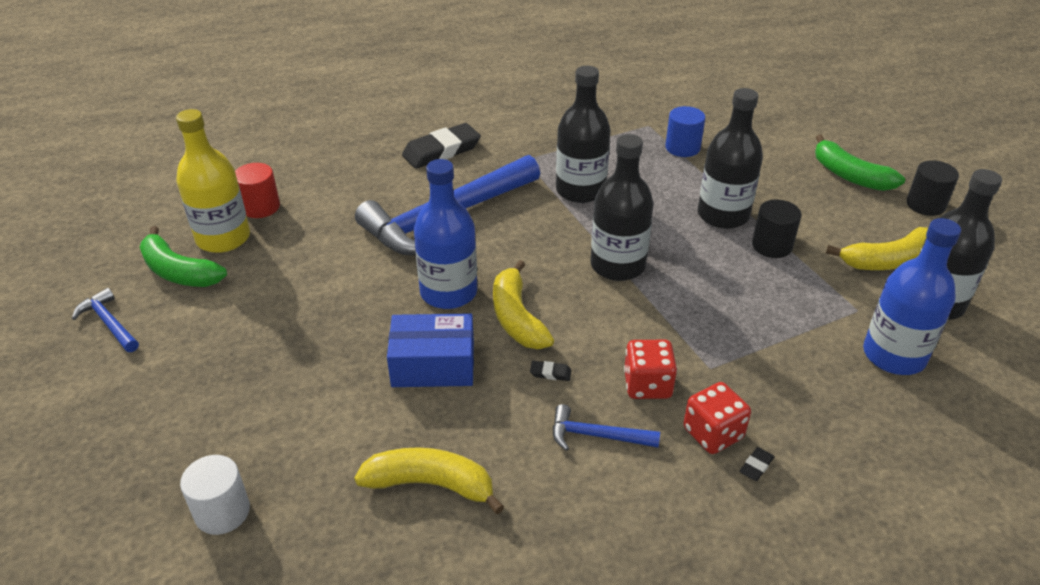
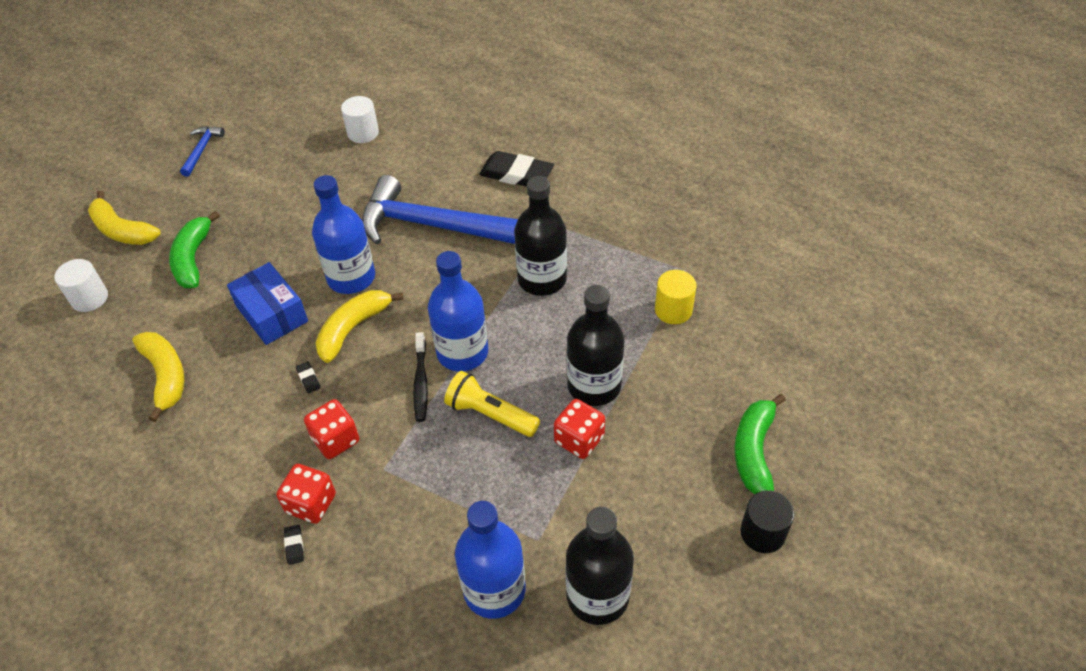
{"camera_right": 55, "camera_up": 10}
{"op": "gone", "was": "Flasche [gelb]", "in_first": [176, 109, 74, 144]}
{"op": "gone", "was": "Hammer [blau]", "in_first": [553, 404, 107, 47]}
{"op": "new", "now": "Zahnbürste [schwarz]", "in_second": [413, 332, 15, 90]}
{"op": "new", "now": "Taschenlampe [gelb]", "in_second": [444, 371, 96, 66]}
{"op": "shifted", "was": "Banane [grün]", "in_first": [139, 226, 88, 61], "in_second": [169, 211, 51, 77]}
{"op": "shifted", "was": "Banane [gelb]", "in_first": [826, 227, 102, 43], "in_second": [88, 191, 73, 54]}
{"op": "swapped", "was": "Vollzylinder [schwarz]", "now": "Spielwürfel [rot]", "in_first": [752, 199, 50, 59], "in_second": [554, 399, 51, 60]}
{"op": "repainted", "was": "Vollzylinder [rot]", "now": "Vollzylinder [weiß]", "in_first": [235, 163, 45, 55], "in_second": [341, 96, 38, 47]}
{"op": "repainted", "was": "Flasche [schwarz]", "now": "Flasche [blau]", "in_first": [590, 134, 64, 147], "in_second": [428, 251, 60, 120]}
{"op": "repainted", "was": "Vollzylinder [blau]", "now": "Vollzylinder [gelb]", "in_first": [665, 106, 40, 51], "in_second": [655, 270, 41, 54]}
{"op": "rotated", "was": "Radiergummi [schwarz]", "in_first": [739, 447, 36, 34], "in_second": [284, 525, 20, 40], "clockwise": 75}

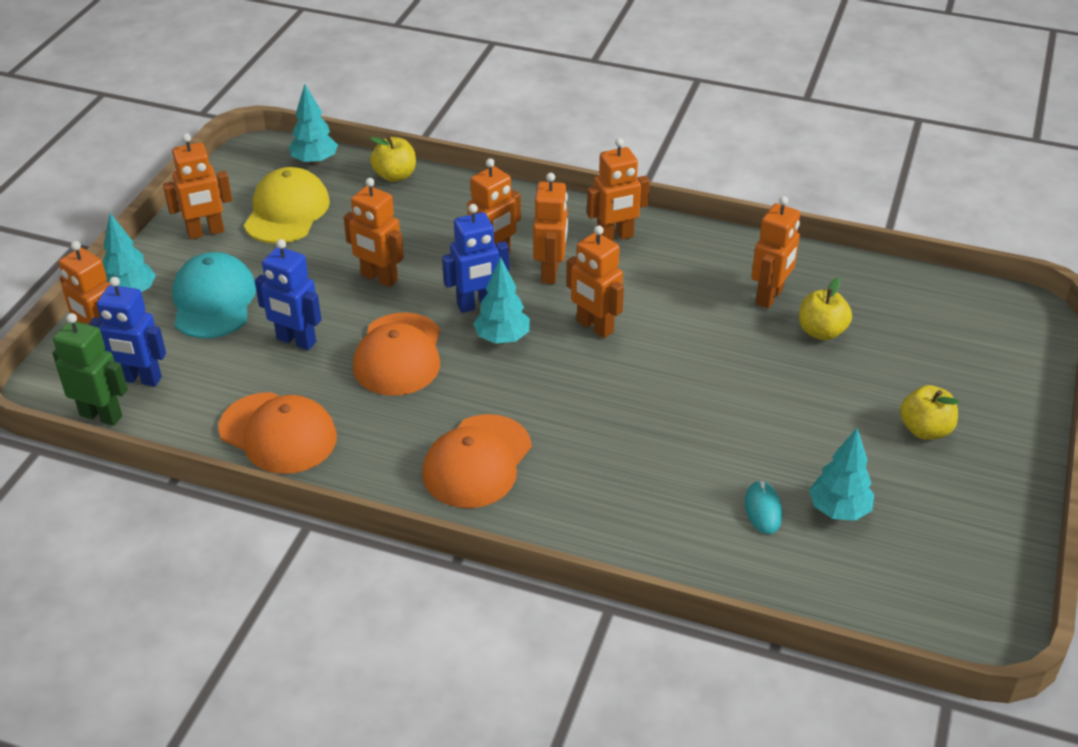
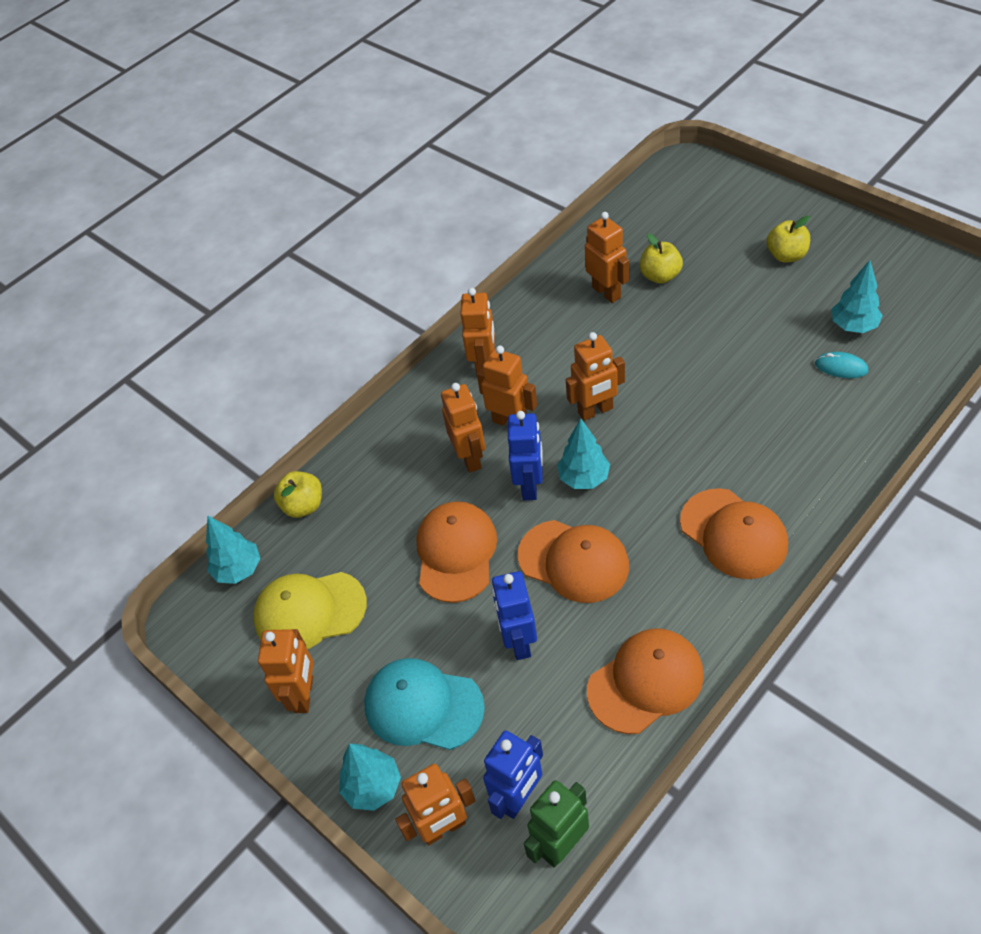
{"camera_right": -60, "camera_up": 10}
{"op": "swapped", "was": "Roboter [orange]", "now": "Kappe [orange]", "in_first": [344, 178, 60, 109], "in_second": [416, 501, 81, 102]}
{"op": "rotated", "was": "Kappe [gelb]", "in_first": [244, 167, 86, 77], "in_second": [253, 572, 114, 77], "clockwise": -45}
{"op": "rotated", "was": "Roboter [blau]", "in_first": [255, 239, 66, 111], "in_second": [491, 571, 46, 89], "clockwise": 120}

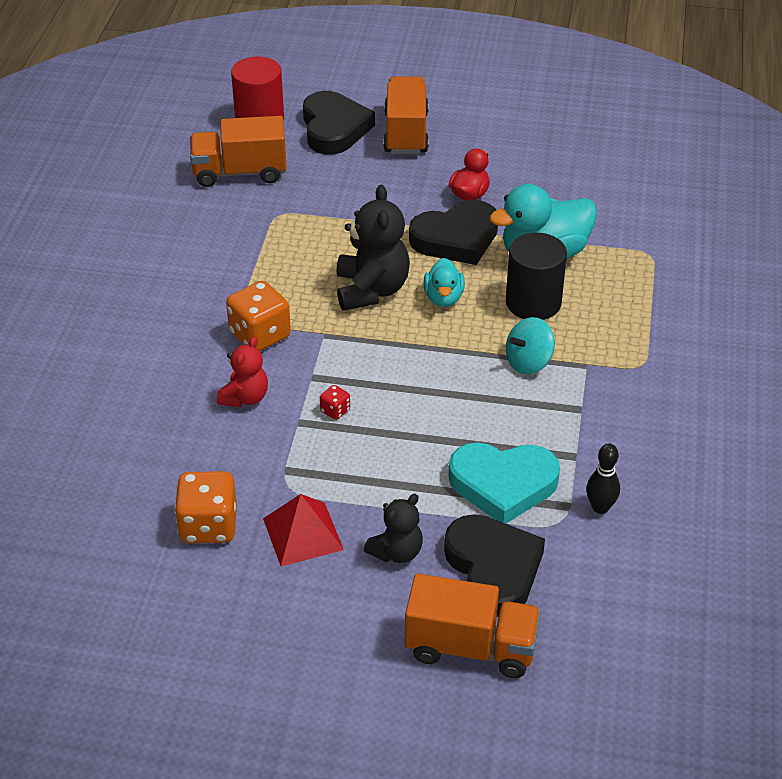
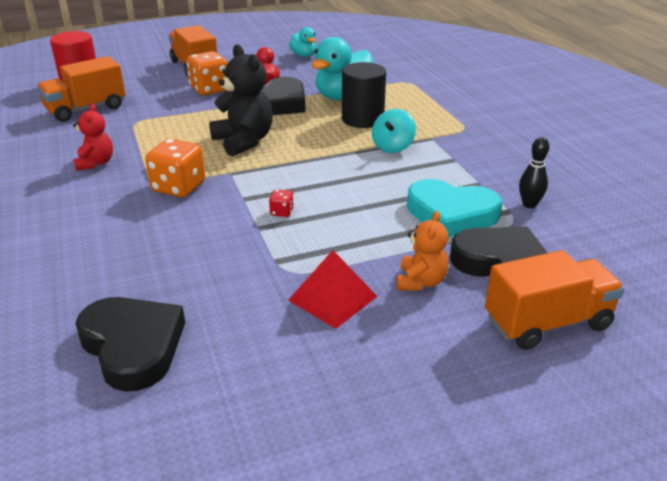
{"camera_right": -30, "camera_up": -10}
{"op": "shifted", "was": "Spielwürfel [orange]", "in_first": [174, 471, 63, 72], "in_second": [186, 51, 42, 44]}
{"op": "shifted", "was": "Teddybär [rot]", "in_first": [217, 337, 51, 70], "in_second": [73, 104, 40, 67]}
{"op": "shifted", "was": "Herz [schwarz]", "in_first": [303, 91, 72, 64], "in_second": [76, 297, 109, 95]}
{"op": "shifted", "was": "Ente [türkis]", "in_first": [423, 258, 42, 49], "in_second": [289, 27, 28, 30]}
{"op": "repainted", "was": "Teddybär [schwarz]", "now": "Teddybär [orange]", "in_first": [364, 494, 59, 69], "in_second": [396, 211, 52, 80]}
{"op": "rotated", "was": "Herz [türkis]", "in_first": [448, 442, 112, 82], "in_second": [407, 179, 95, 58], "clockwise": 45}

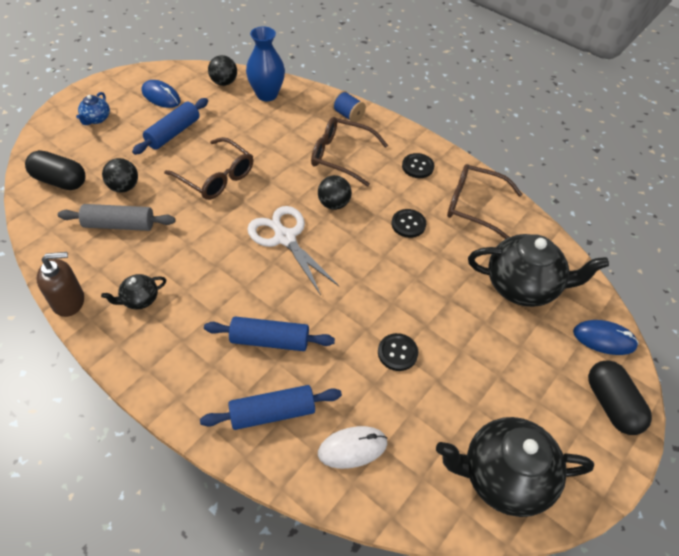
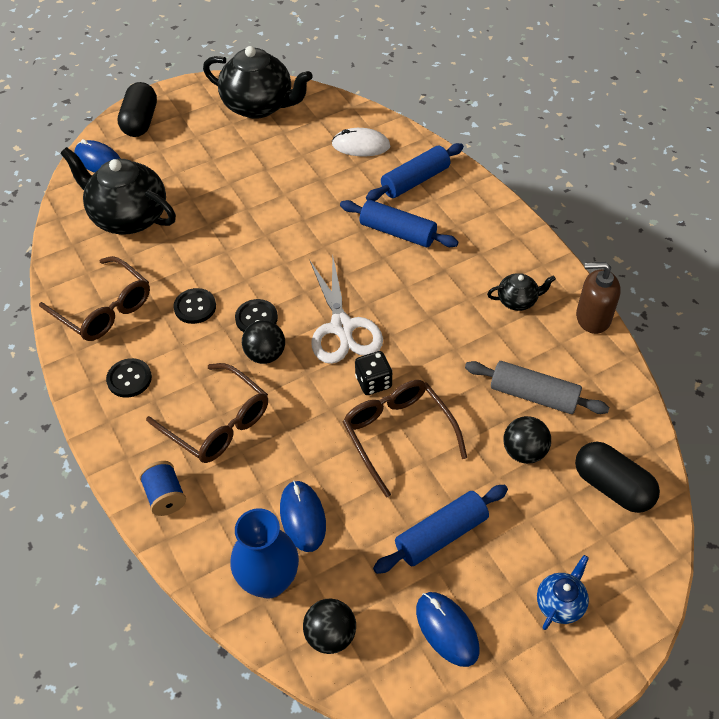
{"camera_right": -155, "camera_up": 0}
{"op": "new", "now": "Computermaus [blau]", "in_second": [280, 481, 46, 71]}
{"op": "new", "now": "Spielwürfel [schwarz]", "in_second": [355, 351, 37, 44]}
{"op": "shifted", "was": "Knopf [schwarz]", "in_first": [378, 333, 40, 38], "in_second": [235, 299, 43, 33]}
{"op": "rotated", "was": "Nudelholz [blau]", "in_first": [200, 385, 142, 45], "in_second": [366, 143, 98, 58], "clockwise": -45}

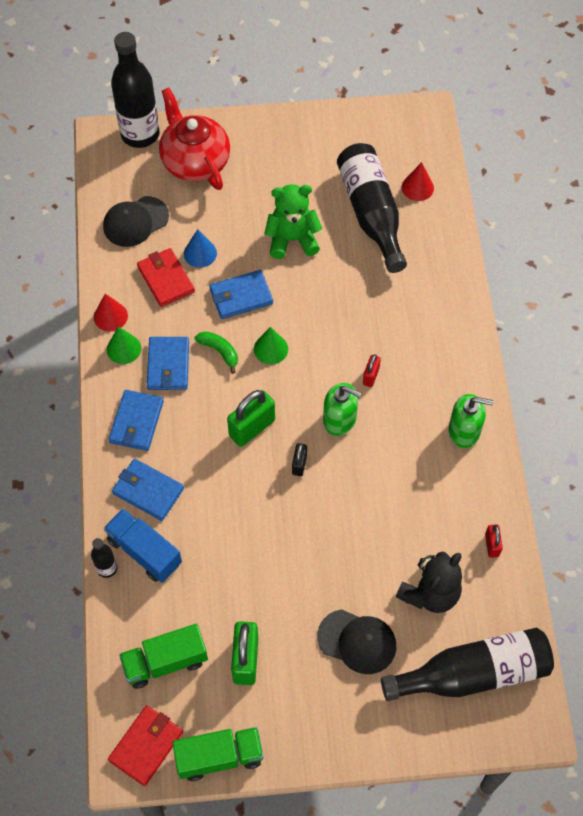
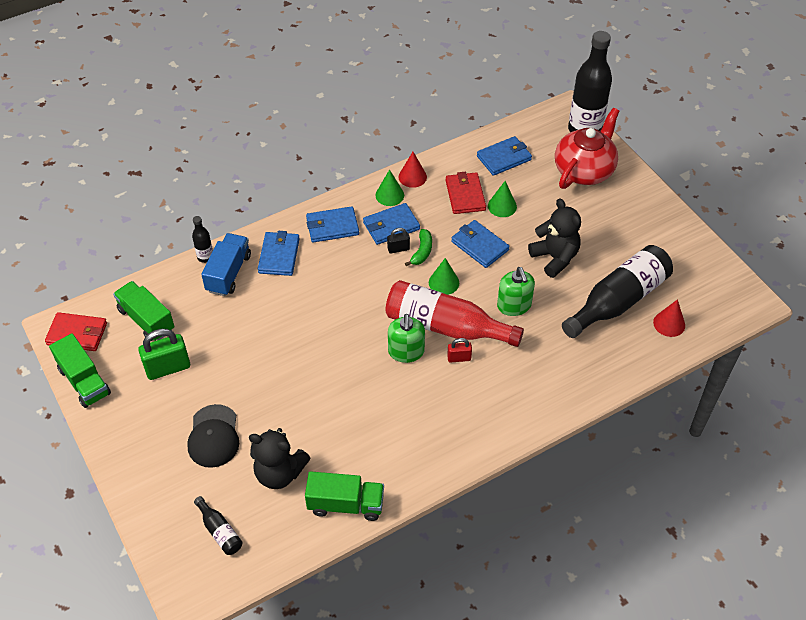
{"camera_right": 65, "camera_up": -10}
{"op": "gone", "was": "Vorhängeschloss [grün]", "in_first": [227, 390, 48, 57]}
{"op": "new", "now": "Flasche [rot]", "in_second": [386, 280, 138, 67]}
{"op": "shifted", "was": "Vorhängeschloss [schwarz]", "in_first": [292, 443, 15, 33], "in_second": [387, 228, 23, 26]}
{"op": "shifted", "was": "Seifenspender [grün]", "in_first": [449, 394, 45, 54], "in_second": [497, 267, 38, 49]}
{"op": "swapped", "was": "Kappe [schwarz]", "now": "Geldbörse [blau]", "in_first": [103, 196, 66, 51], "in_second": [477, 136, 55, 40]}
{"op": "swapped", "was": "Vorhängeschloss [rot]", "now": "Lastwagen [grün]", "in_first": [485, 524, 18, 34], "in_second": [305, 471, 79, 50]}
{"op": "repainted", "was": "Kegel [blau]", "now": "Kegel [grün]", "in_first": [184, 229, 33, 39], "in_second": [488, 181, 29, 36]}
{"op": "repainted", "was": "Teddybär [grün]", "now": "Teddybär [schwarz]", "in_first": [264, 184, 59, 75], "in_second": [528, 199, 53, 79]}
{"op": "rotated", "was": "Geldbörse [rot]", "in_first": [137, 248, 58, 59], "in_second": [446, 172, 40, 42], "clockwise": -45}
{"op": "scaled", "was": "Flasche [schwarz]", "in_first": [381, 628, 173, 73], "in_second": [194, 496, 49, 59], "ratio": 0.45}

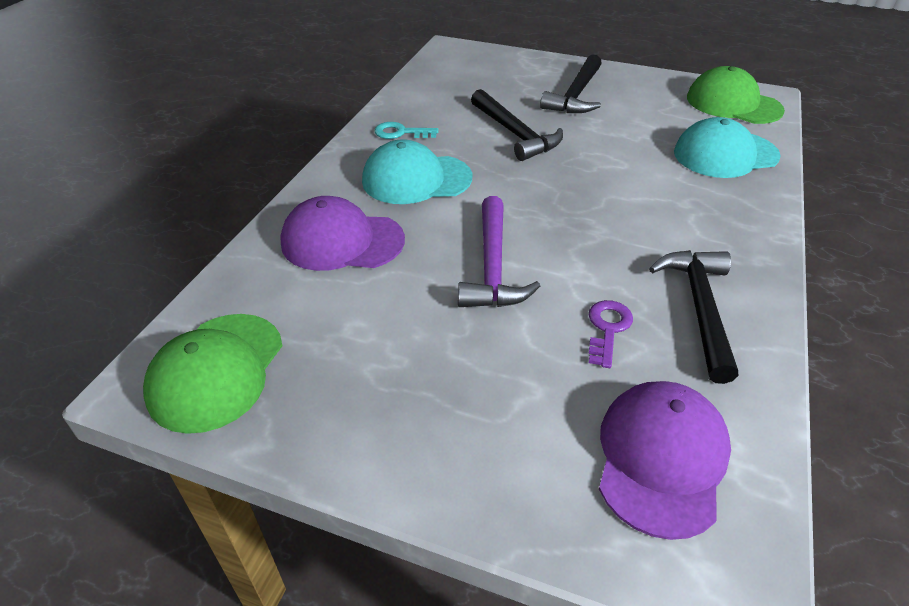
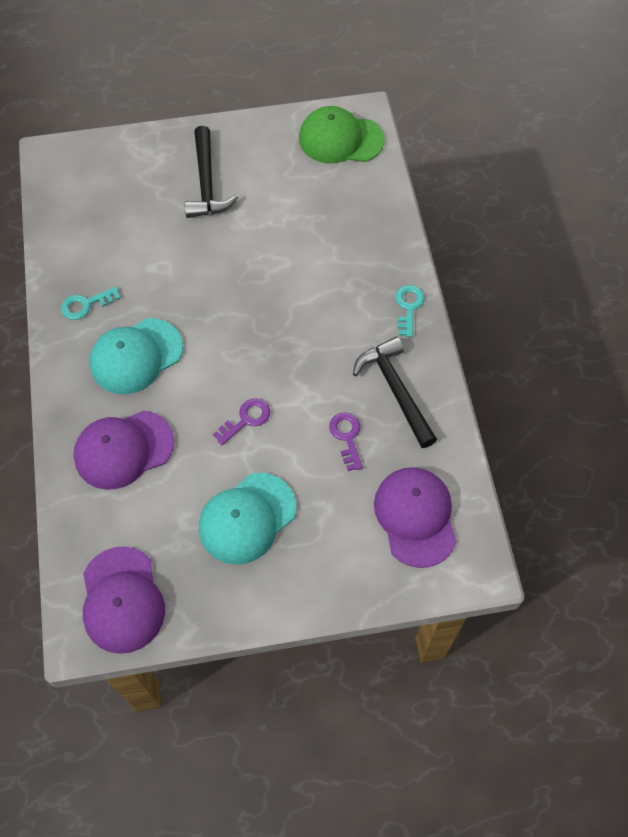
{"camera_right": -30, "camera_up": 20}
{"op": "gone", "was": "Hammer [schwarz]", "in_first": [471, 89, 92, 72]}
{"op": "new", "now": "Schlüssel [türkis]", "in_second": [395, 285, 29, 52]}
{"op": "shifted", "was": "Kappe [türkis]", "in_first": [674, 117, 107, 61], "in_second": [199, 473, 97, 92]}
{"op": "swapped", "was": "Hammer [lila]", "now": "Schlüssel [lila]", "in_first": [458, 196, 82, 111], "in_second": [213, 398, 57, 48]}
{"op": "repainted", "was": "Kappe [grün]", "now": "Kappe [lila]", "in_first": [143, 314, 139, 120], "in_second": [83, 546, 82, 108]}

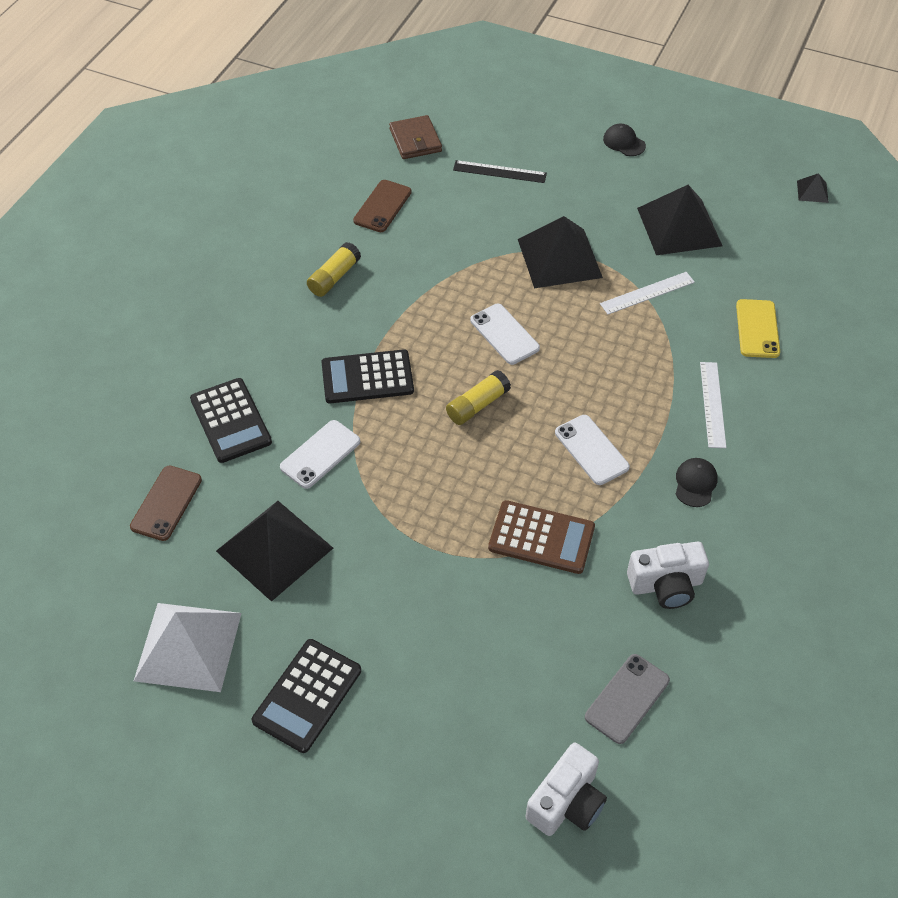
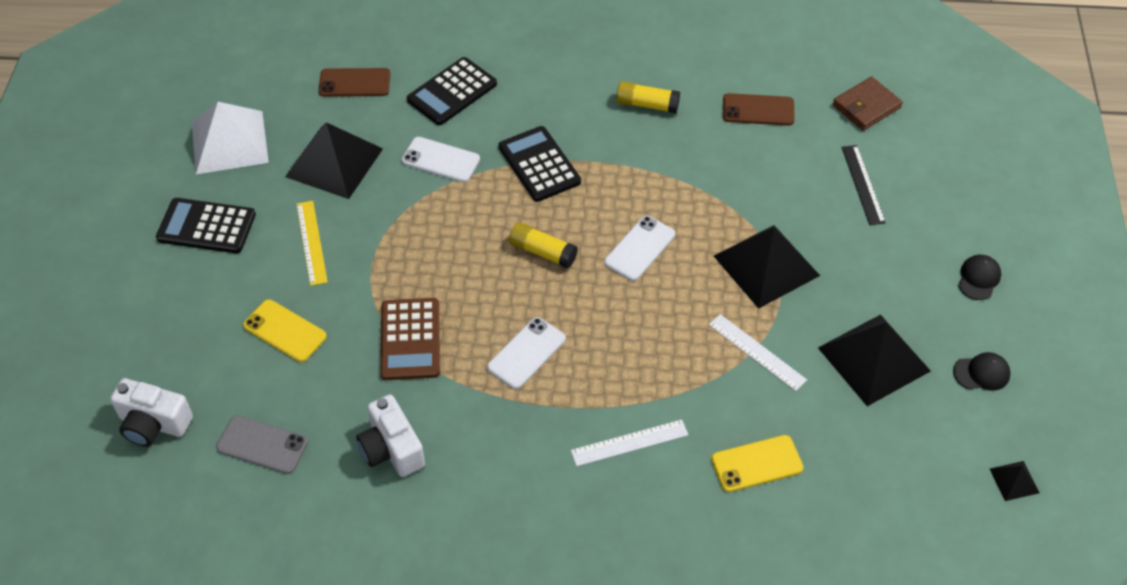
{"camera_right": 70, "camera_up": 0}
{"op": "new", "now": "Handy [gelb]", "in_second": [243, 299, 84, 63]}
{"op": "new", "now": "Lineal [gelb]", "in_second": [296, 201, 32, 85]}
{"op": "shifted", "was": "Kappe [schwarz]", "in_first": [676, 458, 42, 49], "in_second": [953, 352, 58, 39]}

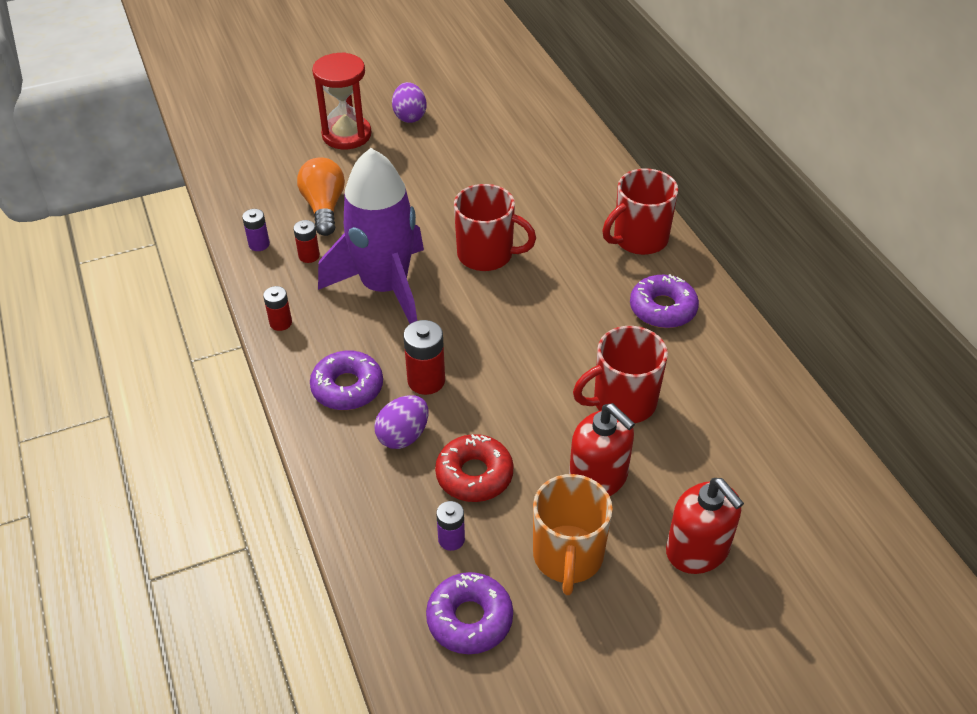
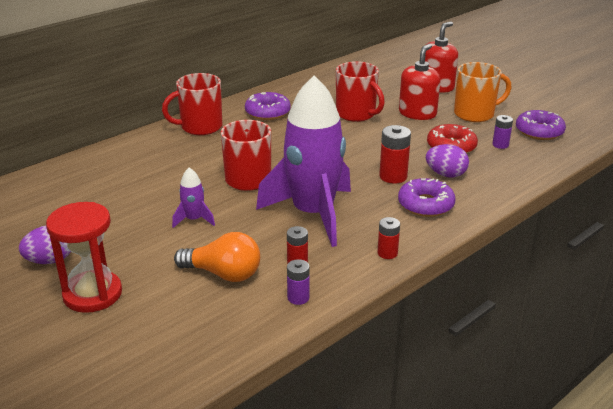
{"camera_right": -110, "camera_up": -15}
{"op": "new", "now": "Rakete [lila]", "in_second": [172, 168, 43, 60]}
{"op": "rotated", "was": "Glühbirne [orange]", "in_first": [297, 157, 48, 79], "in_second": [174, 232, 86, 50], "clockwise": -135}
{"op": "rotated", "was": "Tasse [rot]", "in_first": [602, 168, 76, 87], "in_second": [162, 73, 60, 62], "clockwise": 120}

